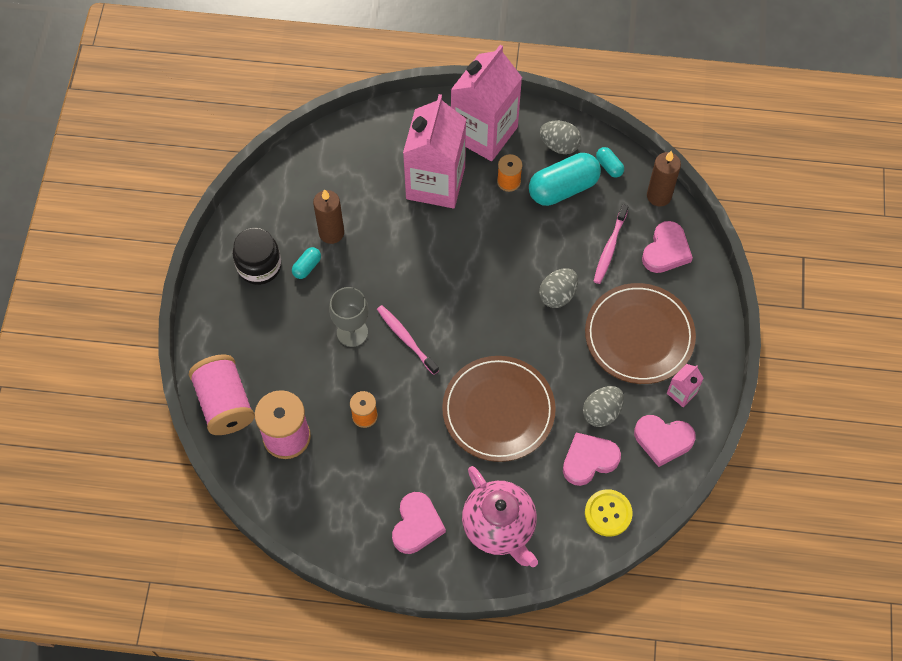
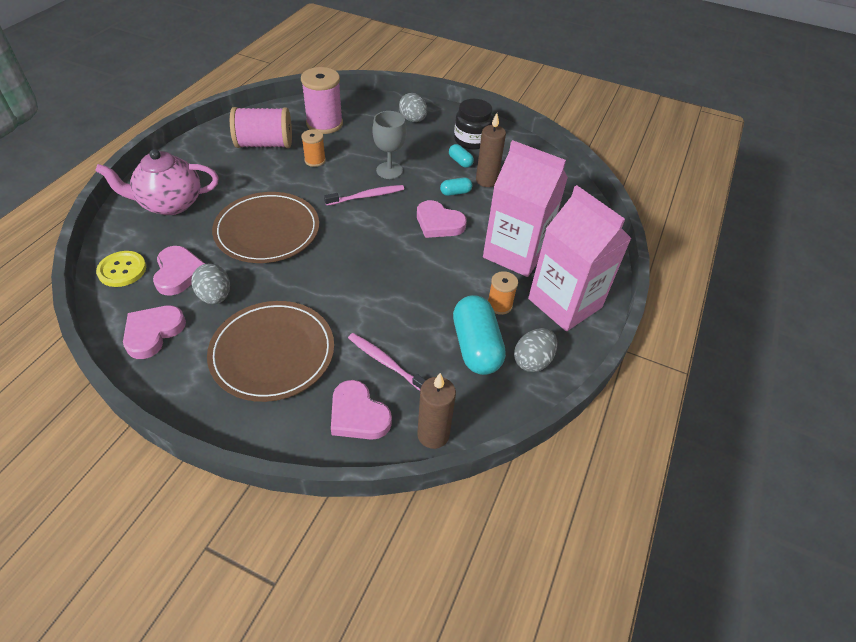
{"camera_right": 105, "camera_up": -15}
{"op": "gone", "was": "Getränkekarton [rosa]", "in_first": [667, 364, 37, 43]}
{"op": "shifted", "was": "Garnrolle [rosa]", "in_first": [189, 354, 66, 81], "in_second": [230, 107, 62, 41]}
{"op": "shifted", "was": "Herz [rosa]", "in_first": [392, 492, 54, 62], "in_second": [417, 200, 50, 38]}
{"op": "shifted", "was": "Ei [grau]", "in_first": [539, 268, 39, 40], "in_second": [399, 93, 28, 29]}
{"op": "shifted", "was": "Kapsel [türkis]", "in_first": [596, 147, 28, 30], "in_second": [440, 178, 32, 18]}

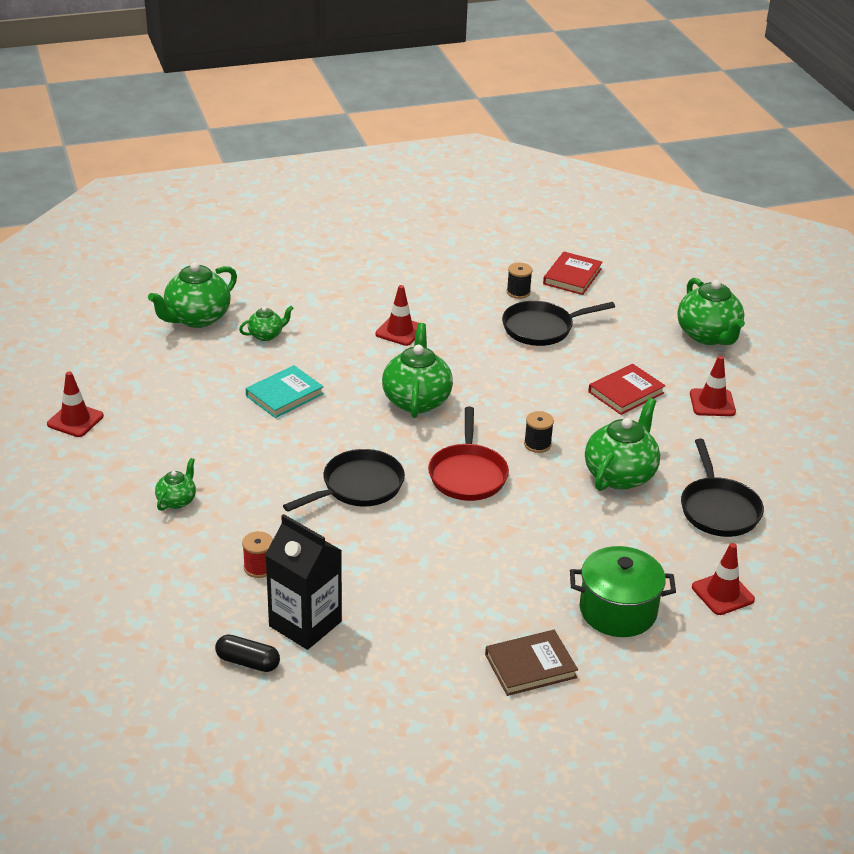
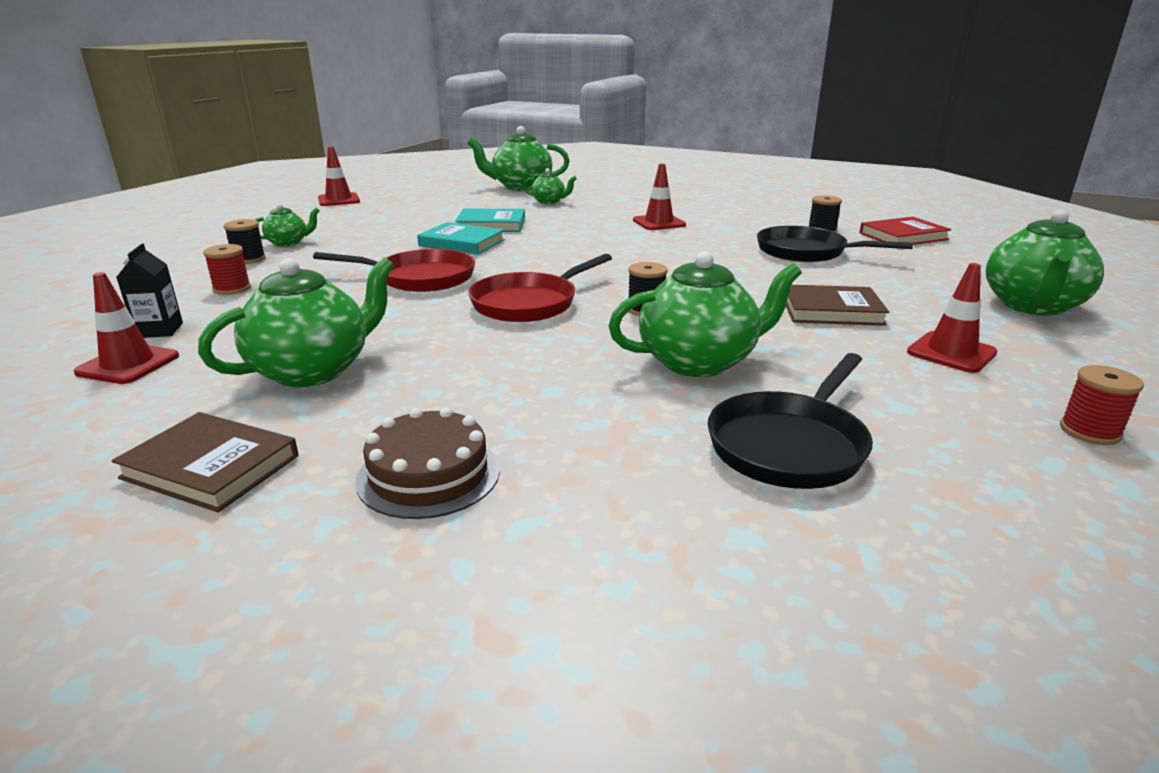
{"camera_right": 45, "camera_up": -10}
{"op": "gone", "was": "Kapsel [schwarz]", "in_first": [215, 634, 65, 38]}
{"op": "new", "now": "Garnrolle [schwarz]", "in_second": [224, 219, 42, 45]}
{"op": "new", "now": "Buch [türkis]", "in_second": [417, 222, 88, 33]}
{"op": "new", "now": "Garnrolle [rot]", "in_second": [1060, 365, 84, 80]}
{"op": "shifted", "was": "Teekanne [grün]", "in_first": [382, 323, 71, 95], "in_second": [198, 257, 196, 130]}
{"op": "shifted", "was": "Leitkegel [rot]", "in_first": [692, 543, 63, 72], "in_second": [73, 272, 106, 112]}
{"op": "swapped", "was": "Kochtopf [grün]", "now": "Kuchen [braun]", "in_first": [570, 546, 106, 91], "in_second": [355, 407, 145, 112]}
{"op": "repainted", "was": "Pfanne [schwarz]", "now": "Pfanne [rot]", "in_first": [283, 449, 122, 63], "in_second": [313, 249, 162, 43]}
{"op": "repainted", "was": "Buch [rot]", "now": "Buch [braun]", "in_first": [588, 364, 77, 51], "in_second": [786, 285, 103, 41]}
{"op": "scaled", "was": "Getränkekarton [schwarz]", "in_first": [265, 514, 77, 136], "in_second": [117, 244, 66, 94], "ratio": 0.51}

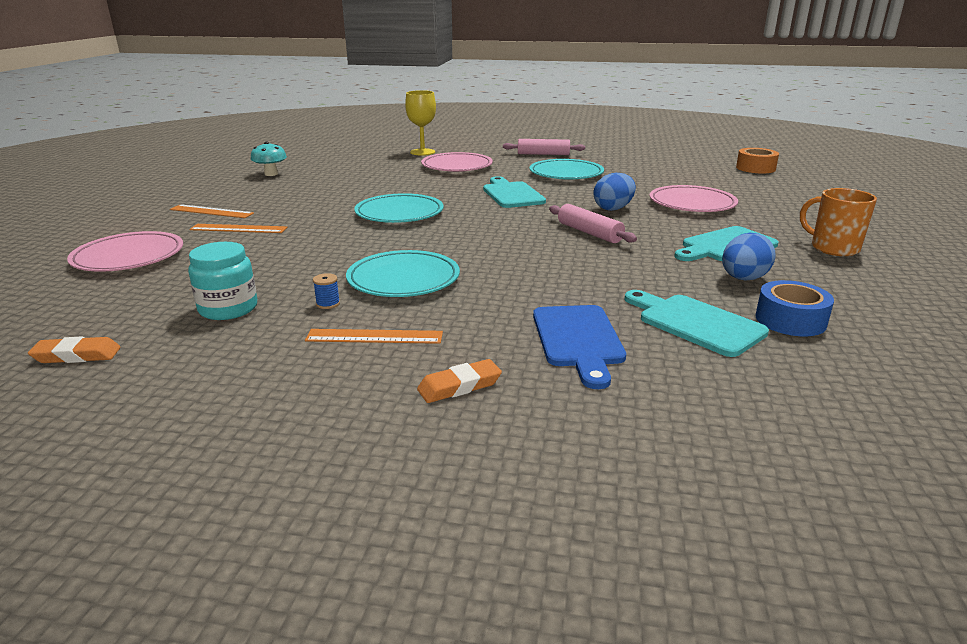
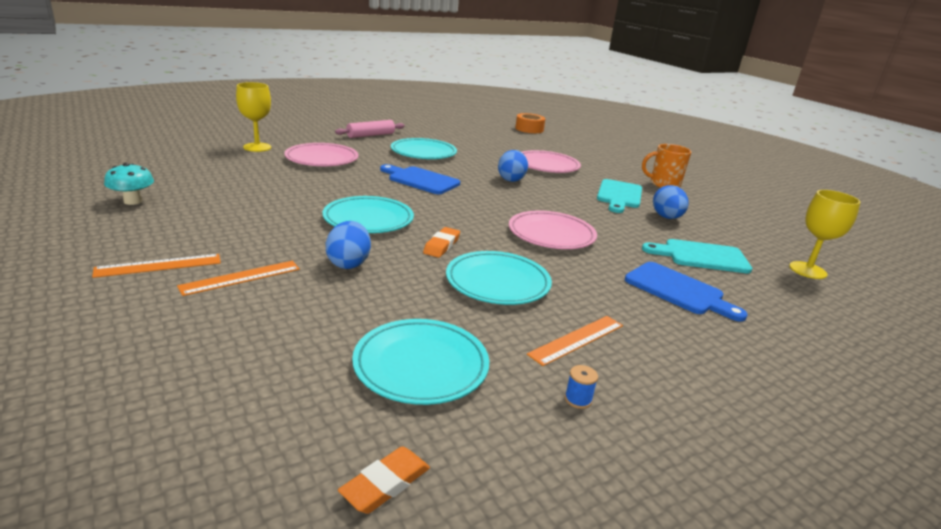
{"camera_right": -45, "camera_up": 0}
{"op": "gone", "was": "Nudelholz [rosa]", "in_first": [549, 204, 88, 39]}
{"op": "gone", "was": "Klebeband [blau]", "in_first": [755, 280, 79, 56]}
{"op": "new", "now": "Ei [blau]", "in_second": [326, 221, 45, 48]}
{"op": "new", "now": "Kelch [gelb]", "in_second": [789, 190, 71, 89]}
{"op": "shifted", "was": "Teller [rosa]", "in_first": [67, 231, 116, 41], "in_second": [509, 211, 88, 38]}
{"op": "shifted", "was": "Garnrolle [blau]", "in_first": [313, 273, 27, 36], "in_second": [565, 365, 33, 44]}
{"op": "shifted", "was": "Radiergummi [orange]", "in_first": [417, 359, 85, 44], "in_second": [423, 227, 37, 31]}
{"op": "swapped", "was": "Einmachglas [türkis]", "now": "Teller [türkis]", "in_first": [188, 242, 69, 78], "in_second": [352, 319, 137, 86]}
{"op": "repainted", "was": "Schneidebrett [türkis]", "now": "Schneidebrett [blau]", "in_first": [483, 176, 63, 32], "in_second": [380, 164, 80, 30]}

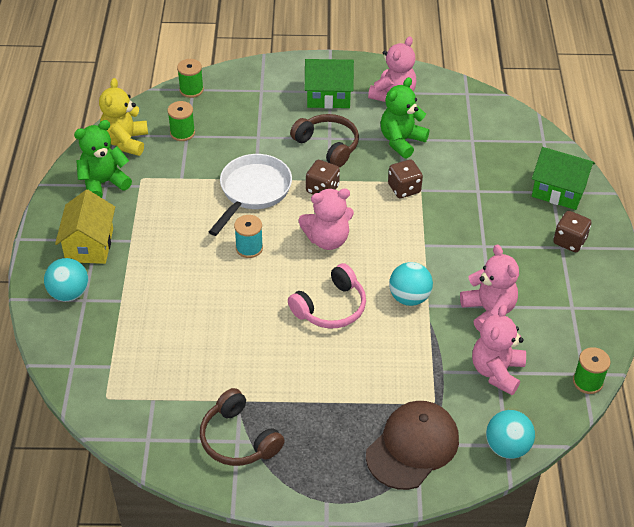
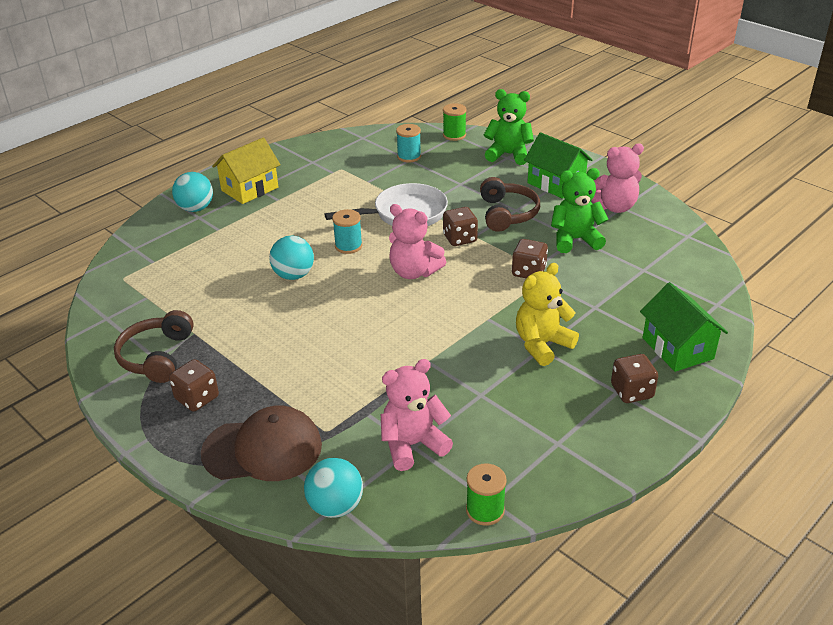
{"camera_right": 45, "camera_up": -10}
{"op": "gone", "was": "Kopfhörer [rosa]", "in_first": [288, 263, 78, 65]}
{"op": "gone", "was": "Teddybär [rosa]", "in_first": [460, 244, 59, 88]}
{"op": "new", "now": "Spielwürfel [braun]", "in_second": [169, 359, 50, 53]}
{"op": "shifted", "was": "Teddybär [grün]", "in_first": [74, 120, 58, 78], "in_second": [484, 89, 50, 76]}
{"op": "shifted", "was": "Teddybär [gelb]", "in_first": [99, 78, 49, 78], "in_second": [516, 263, 63, 103]}
{"op": "shifted", "was": "Ball [türkis]", "in_first": [389, 262, 44, 44], "in_second": [269, 236, 45, 44]}
{"op": "repainted", "was": "Garnrolle [grün]", "now": "Garnrolle [türkis]", "in_first": [167, 101, 28, 40], "in_second": [396, 124, 25, 38]}

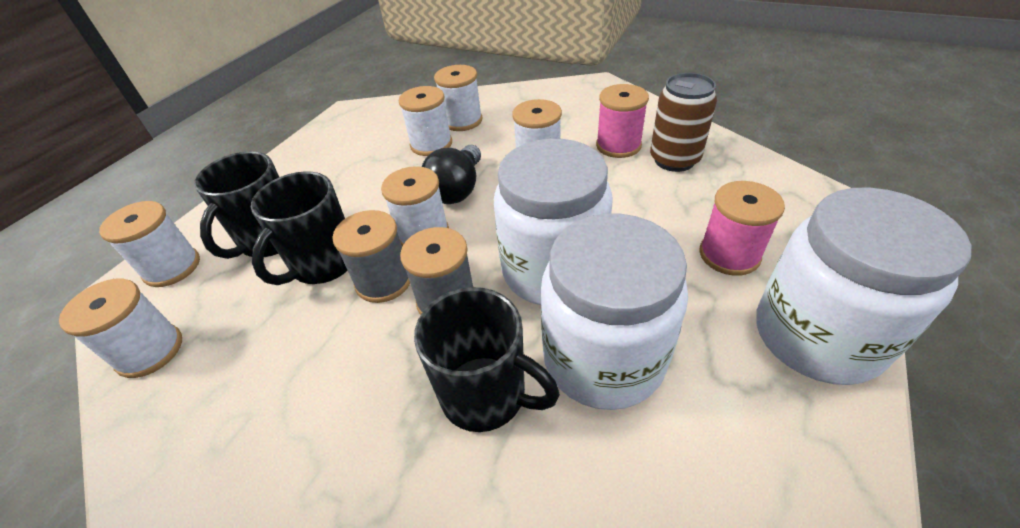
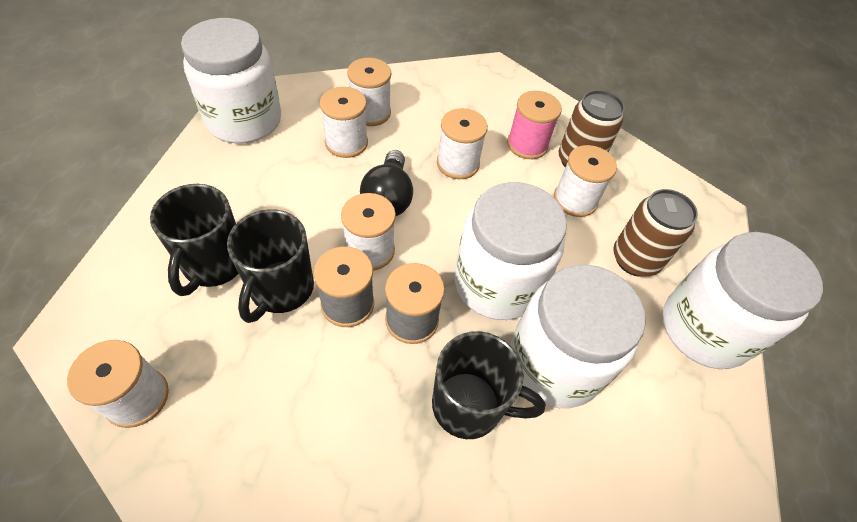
{"camera_right": -20, "camera_up": 10}
{"op": "new", "now": "Einmachglas [weiß]", "in_second": [181, 18, 100, 126]}
{"op": "shifted", "was": "Garnrolle [weiß]", "in_first": [99, 201, 101, 86], "in_second": [554, 145, 63, 72]}
{"op": "swapped", "was": "Garnrolle [rosa]", "now": "Dose [braun]", "in_first": [699, 181, 86, 95], "in_second": [613, 189, 85, 88]}

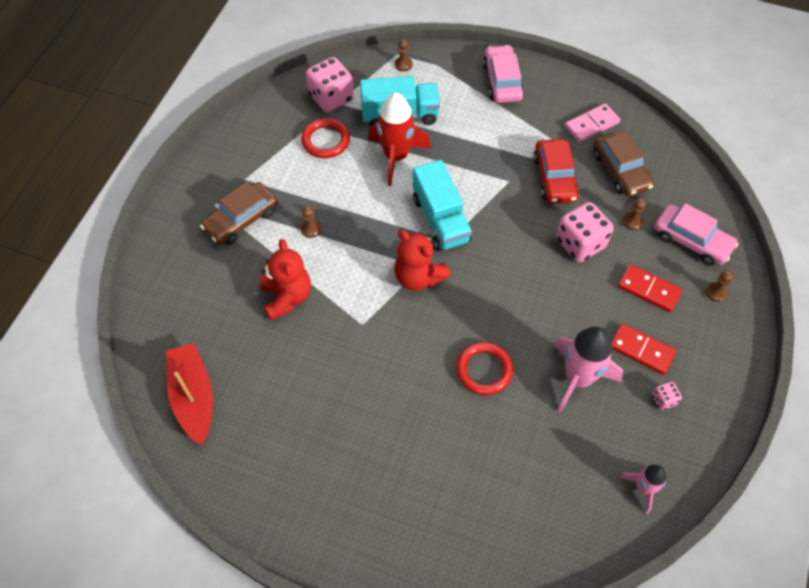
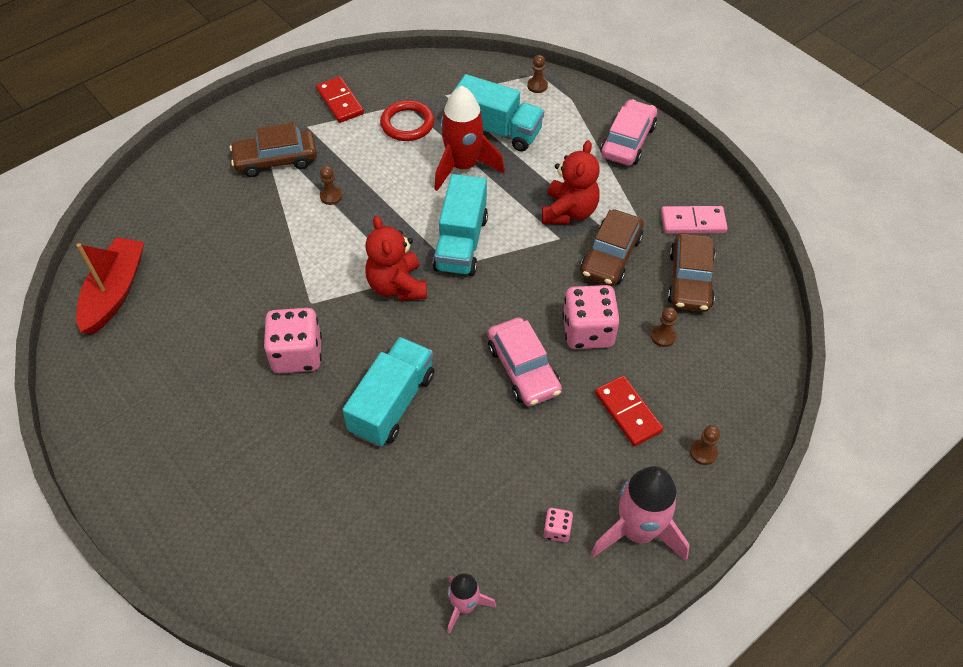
{"camera_right": 30, "camera_up": -5}
{"op": "shifted", "was": "Teddybär [rot]", "in_first": [260, 239, 51, 81], "in_second": [542, 140, 58, 84]}
{"op": "shifted", "was": "Spielwürfel [rosa]", "in_first": [306, 57, 48, 55], "in_second": [263, 308, 59, 65]}
{"op": "shifted", "was": "Rakete [rosa]", "in_first": [554, 326, 69, 87], "in_second": [591, 466, 99, 95]}
{"op": "shifted", "was": "Dominostein [rot]", "in_first": [612, 323, 64, 52], "in_second": [316, 77, 48, 46]}
{"op": "shifted", "was": "Auto [rosa]", "in_first": [655, 203, 84, 63], "in_second": [488, 317, 74, 90]}
{"op": "swapped", "was": "Ring [rot]", "now": "Lastwagen [türkis]", "in_first": [456, 342, 57, 53], "in_second": [343, 337, 92, 109]}
{"op": "repainted", "was": "Auto [rot]", "now": "Auto [braun]", "in_first": [533, 139, 46, 65], "in_second": [580, 209, 64, 78]}

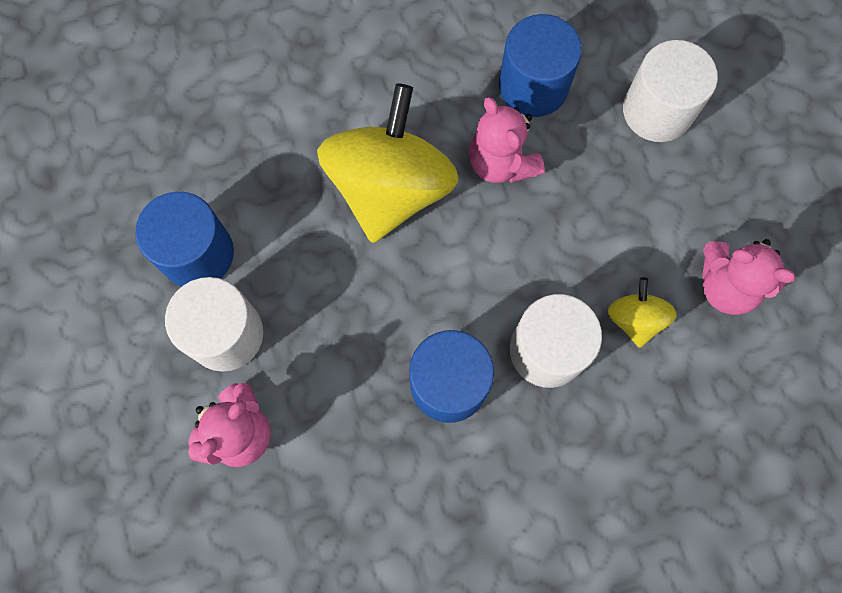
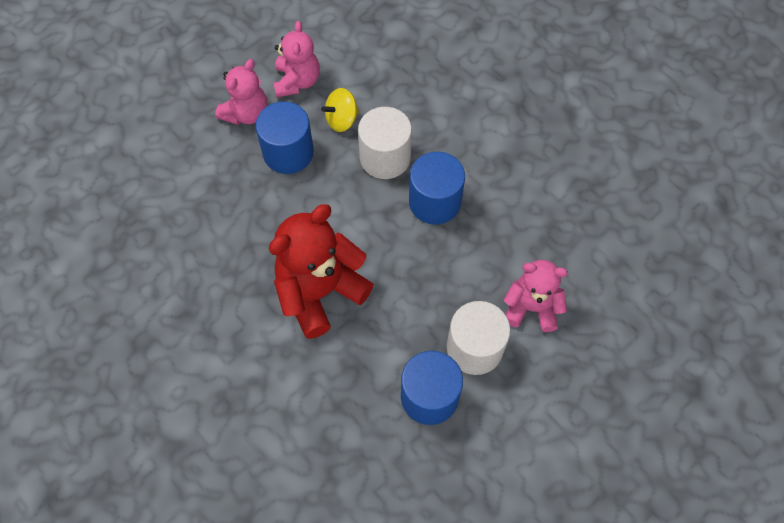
{"camera_right": -115, "camera_up": -10}
{"op": "gone", "was": "Vollzylinder [weiß]", "in_first": [623, 40, 95, 102]}
{"op": "shifted", "was": "Teddybär [rosa]", "in_first": [469, 97, 76, 86], "in_second": [215, 59, 52, 66]}
{"op": "shifted", "was": "Vollzylinder [blau]", "in_first": [499, 14, 83, 103], "in_second": [256, 101, 58, 73]}
{"op": "swapped", "was": "Kreisel [gelb]", "now": "Teddybär [rot]", "in_first": [317, 83, 142, 160], "in_second": [269, 204, 105, 135]}

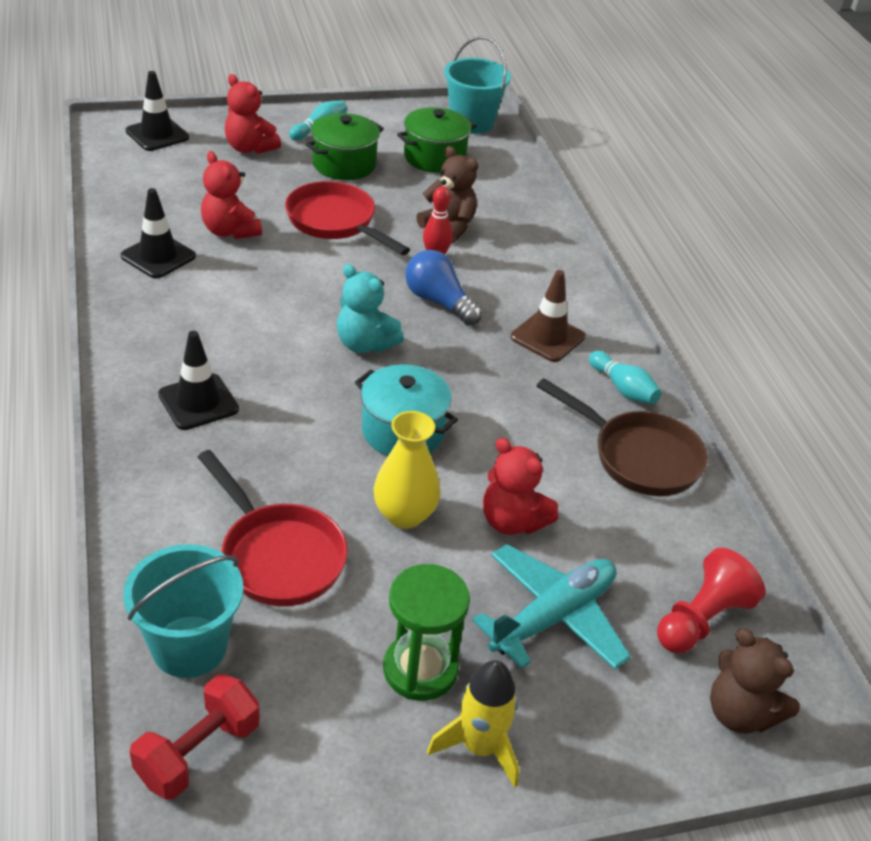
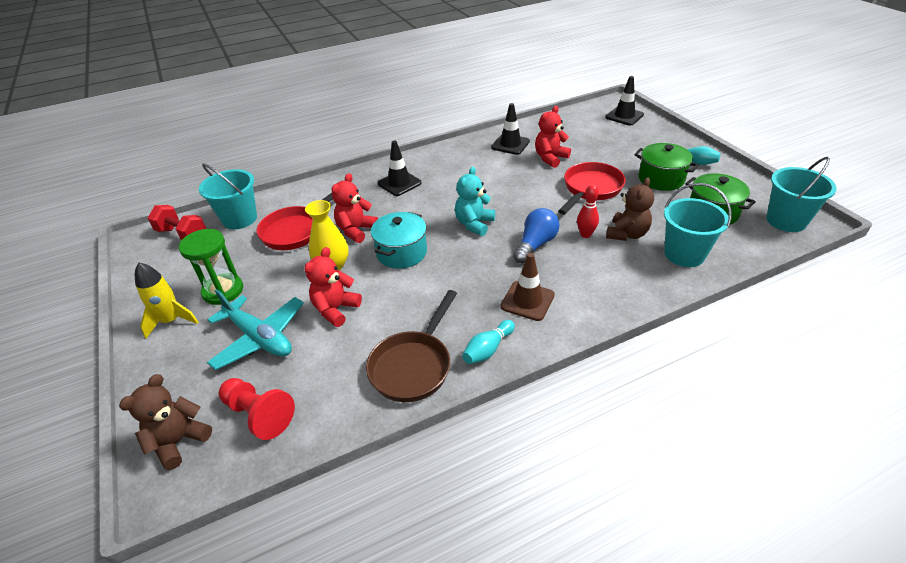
{"camera_right": 85, "camera_up": 0}
{"op": "new", "now": "Eimer [türkis]", "in_second": [664, 183, 67, 84]}
{"op": "shifted", "was": "Teddybär [rot]", "in_first": [225, 74, 56, 80], "in_second": [331, 173, 47, 70]}

